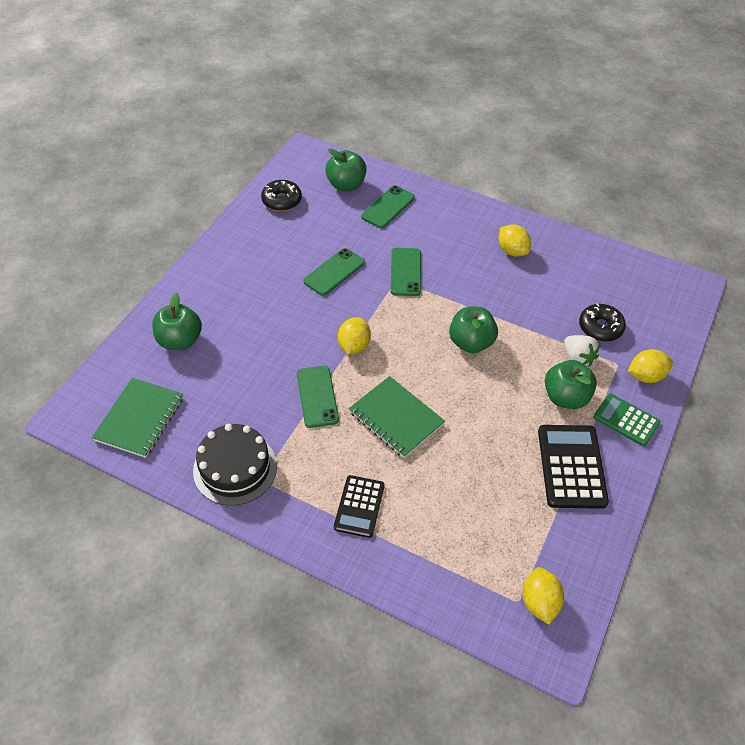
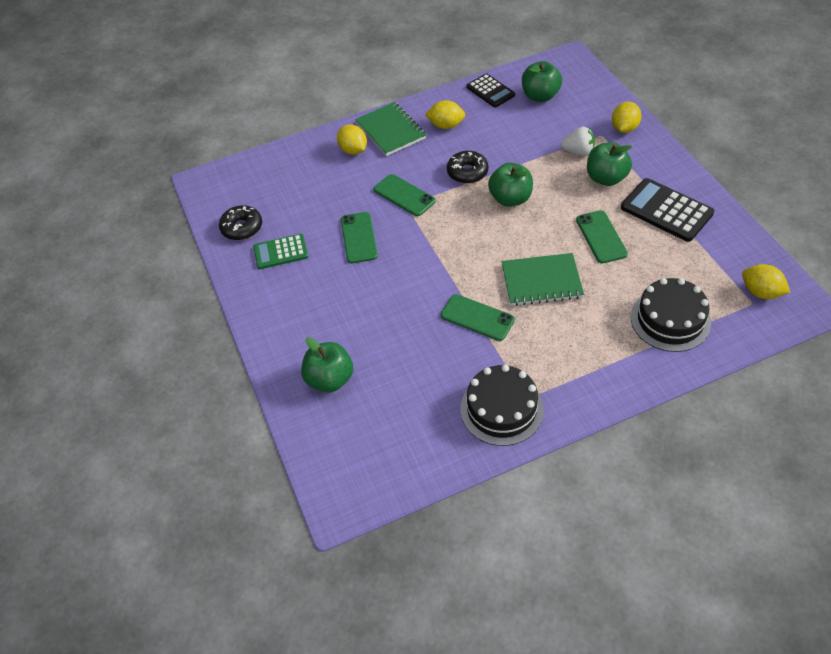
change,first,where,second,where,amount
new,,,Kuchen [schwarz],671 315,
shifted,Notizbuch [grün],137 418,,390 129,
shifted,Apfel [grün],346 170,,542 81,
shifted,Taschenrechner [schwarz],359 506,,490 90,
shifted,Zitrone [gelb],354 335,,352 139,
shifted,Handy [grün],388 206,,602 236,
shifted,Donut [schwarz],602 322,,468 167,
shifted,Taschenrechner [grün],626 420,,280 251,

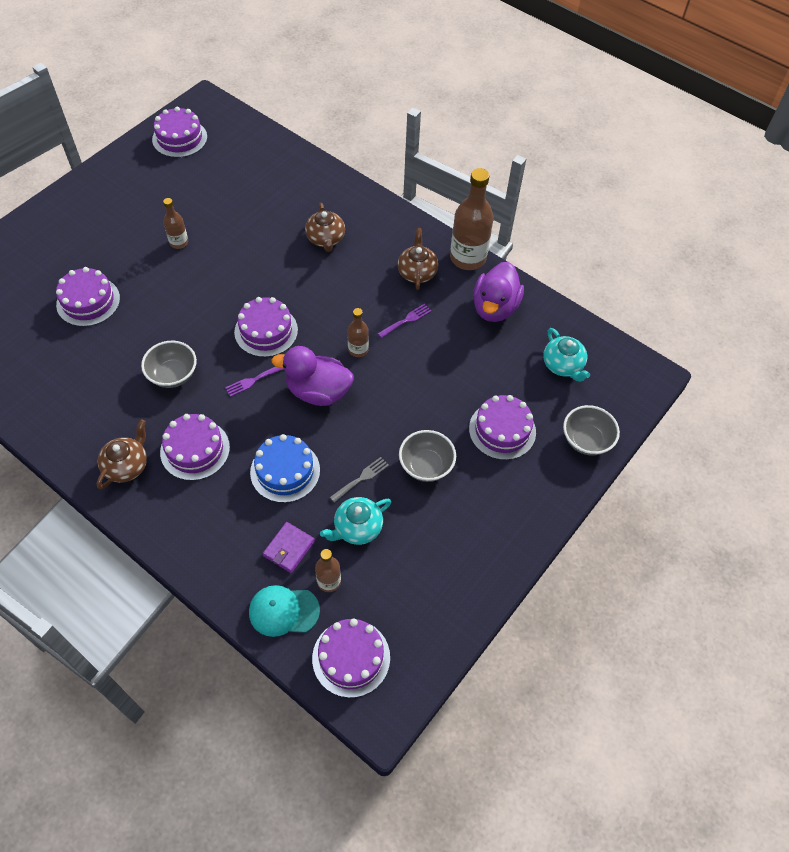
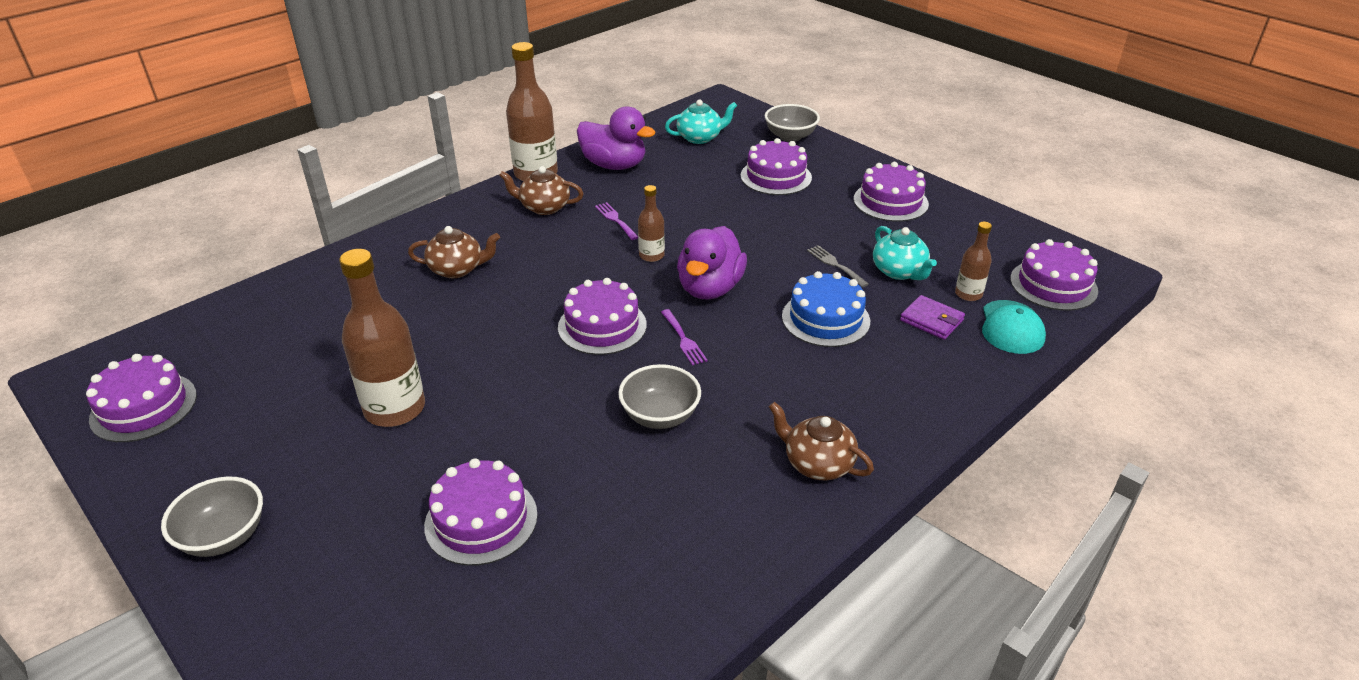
change,first,where,second,where,amount
shifted,Kuchen [lila],195 447,,891 192,
shifted,Schüssel [grau],427 456,,212 516,
scaled,Flasche [braun],175 223,,382 338,x1.93

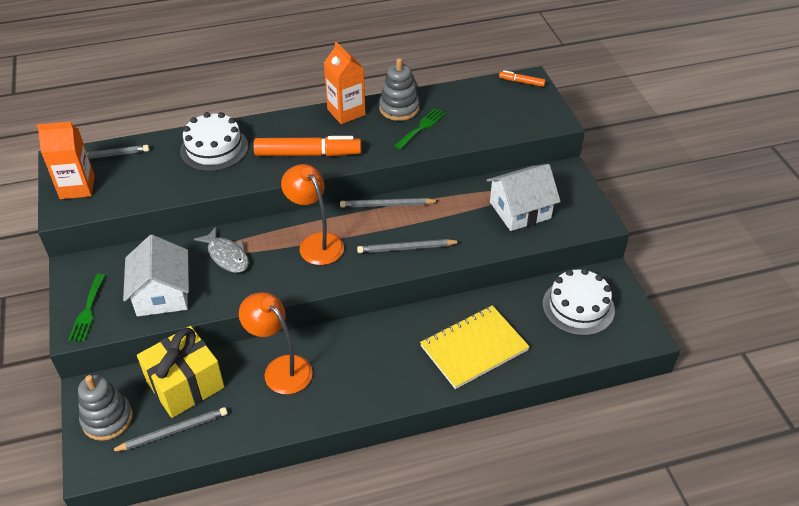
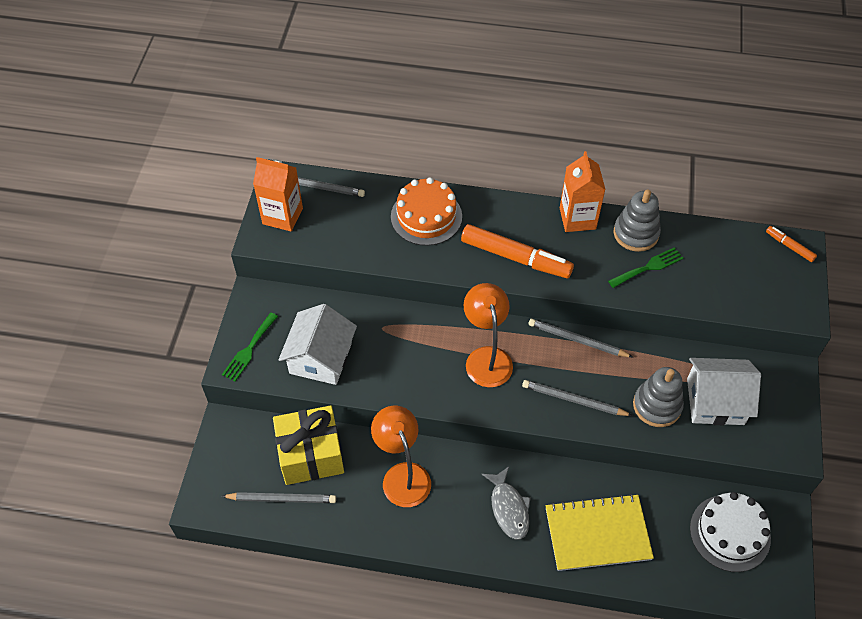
change,first,where,second,where,amount
shifted,Stapelspielzeug [grau],105 408,,658 397,
shifted,Fisch [grau],221 250,,506 503,
repainted,Kuchen [weiß],214 141,Kuchen [orange],426 211,

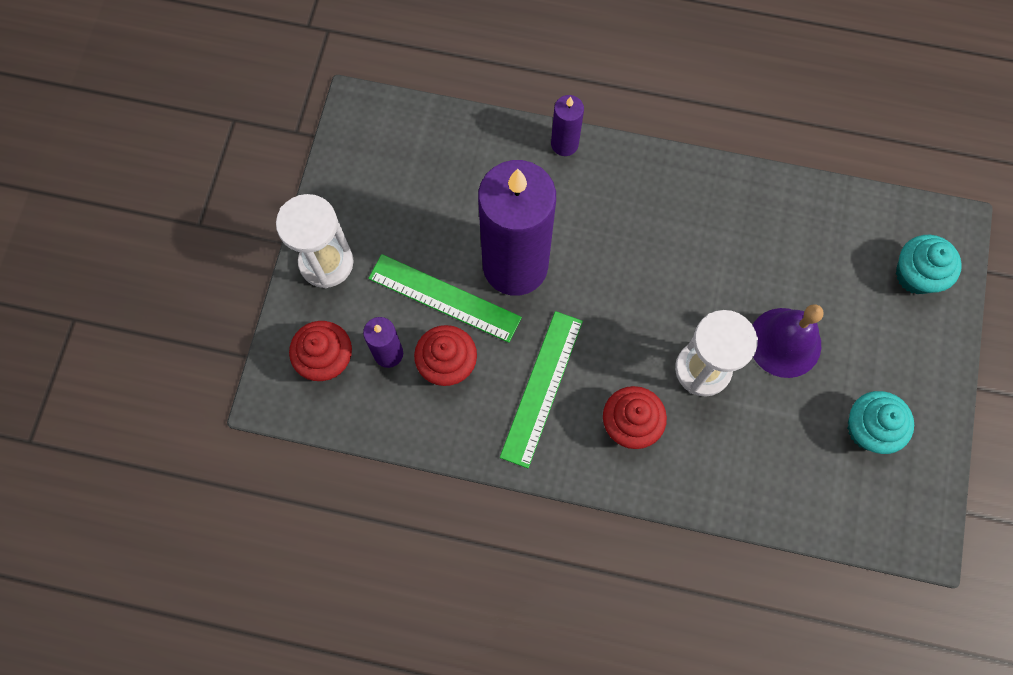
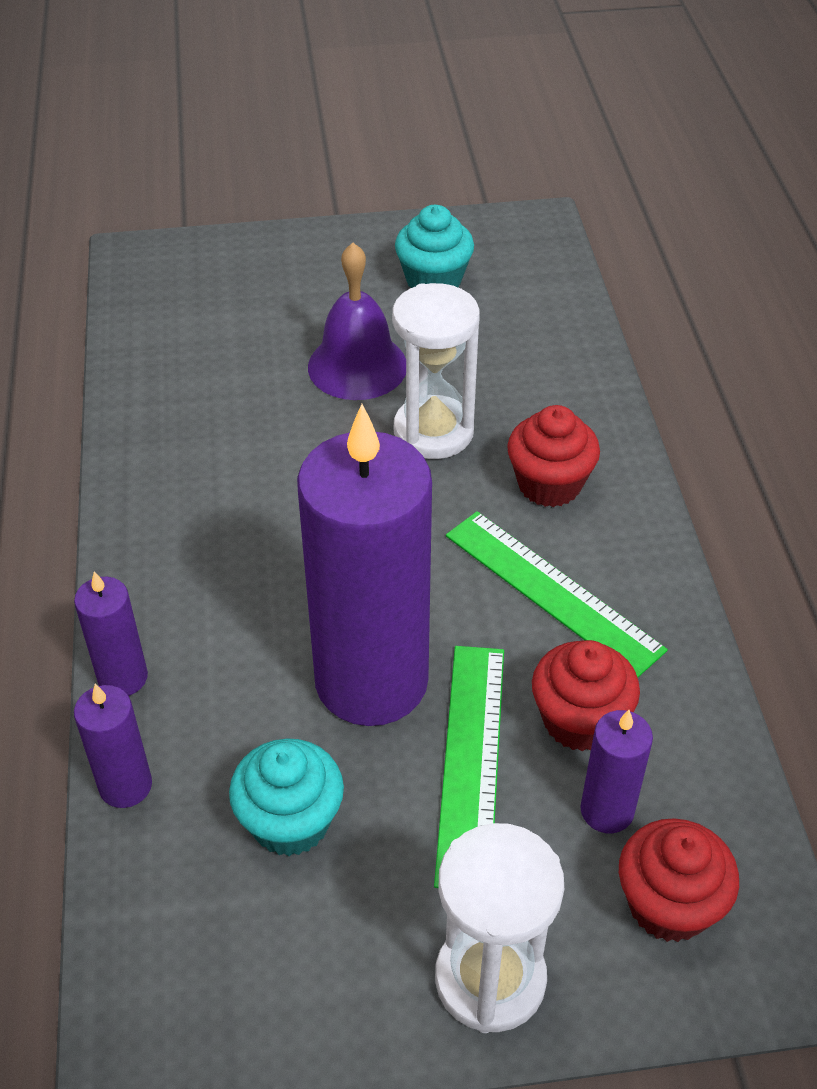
change,first,where,second,where,amount
new,,,Kerze [lila],113 746,
shifted,Muffin [türkis],929 264,,286 797,
rotated,Lineal [grün],541 389,,557 594,45 degrees clockwise

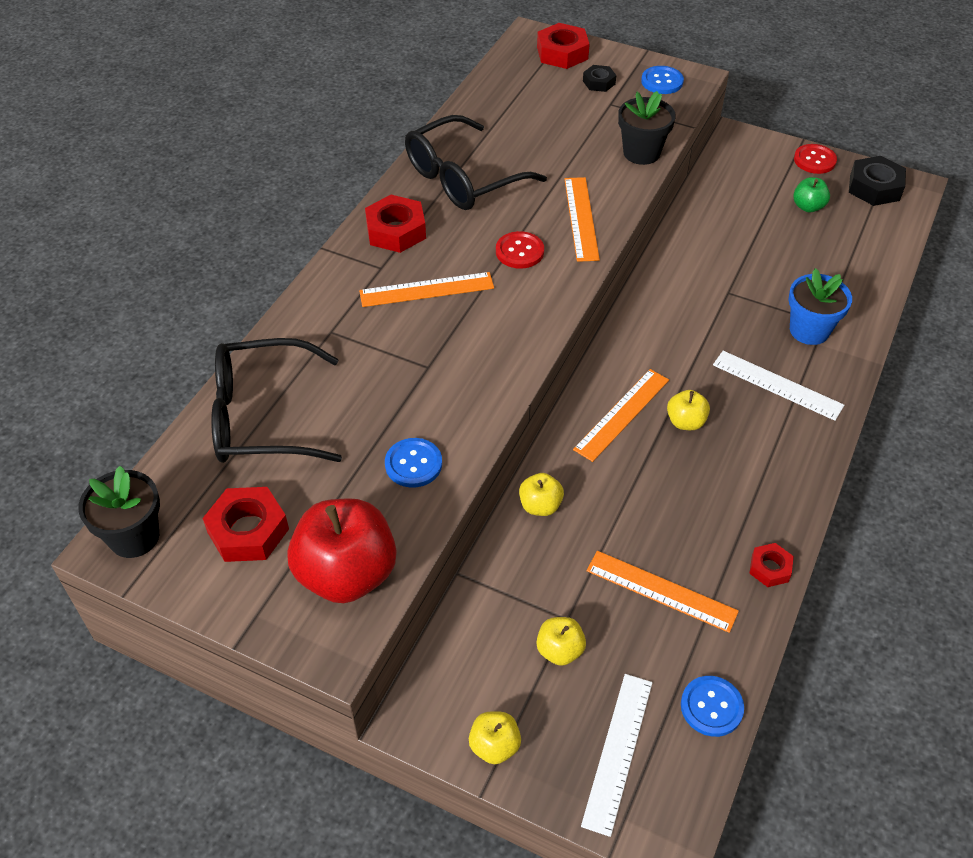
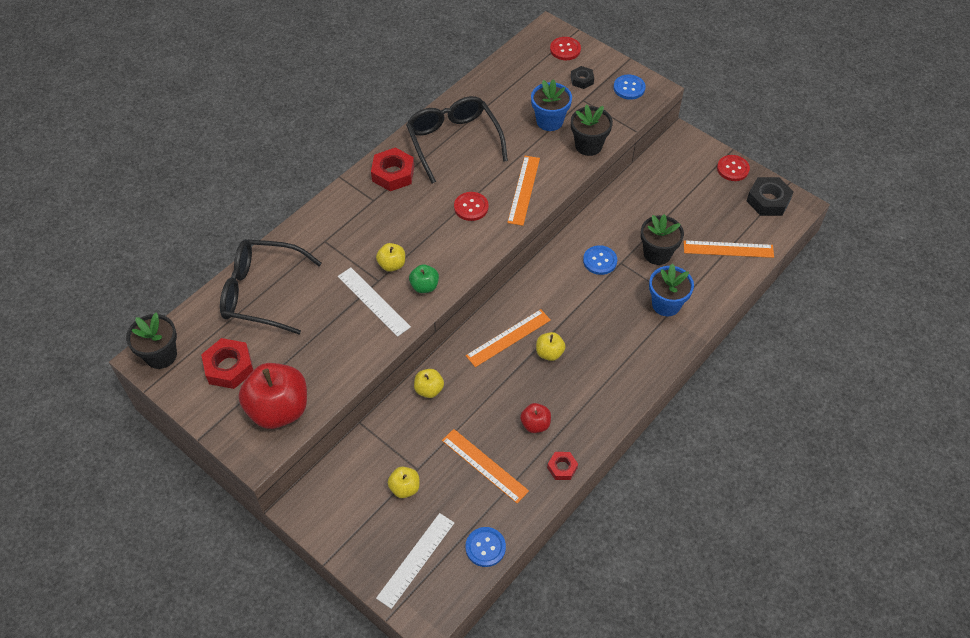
change,first,where,second,where,amount
new,,,Apfel [rot],535 418,
new,,,Blumentopf [blau],551 105,
new,,,Blumentopf [schwarz],662 239,
shifted,Lineal [orange],426 289,,729 249,
shifted,Knopf [blau],413 463,,600 260,
shifted,Apfel [gelb],495 737,,390 257,
shifted,Lineal [weiß],778 386,,374 302,
shifted,Apfel [grün],811 195,,424 278,
swapped,Sechskantmutter [rot],563 46,Knopf [rot],565 48,
rotated,Brille [schwarz],476 162,,457 140,90 degrees clockwise

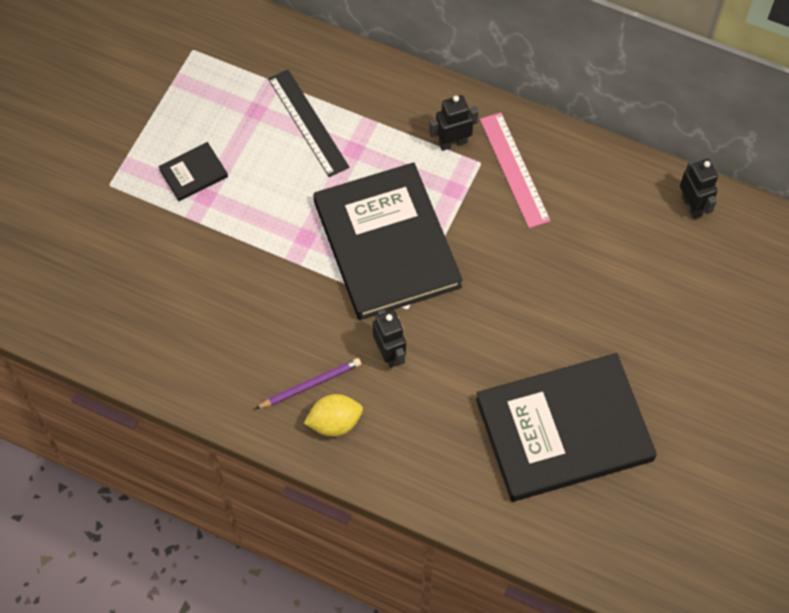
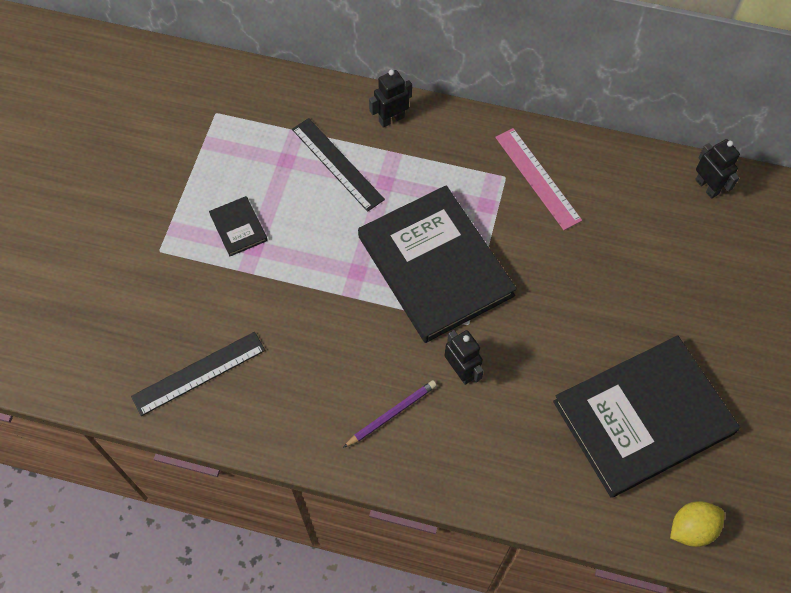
change,first,where,second,where,amount
new,,,Lineal [schwarz],198 374,
shifted,Zitrone [gelb],333 415,,697 524,
shifted,Roboter [schwarz],453 123,,390 99,
rotated,Buch [schwarz],193 171,,238 226,75 degrees counterclockwise

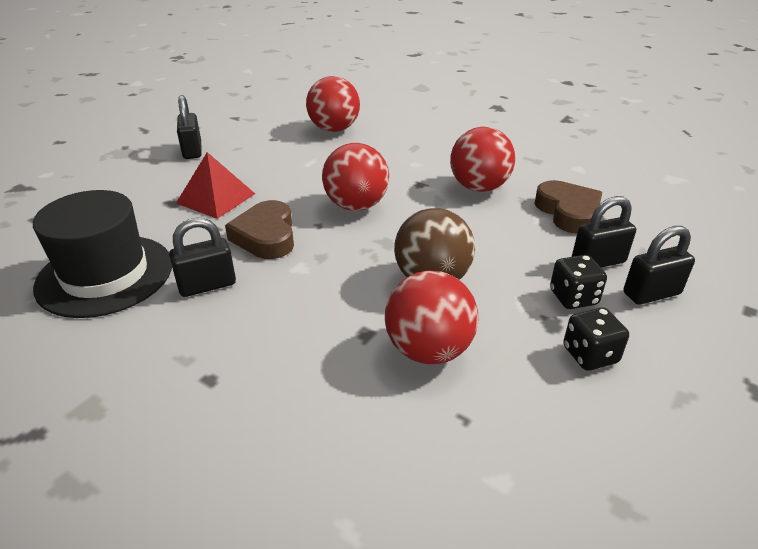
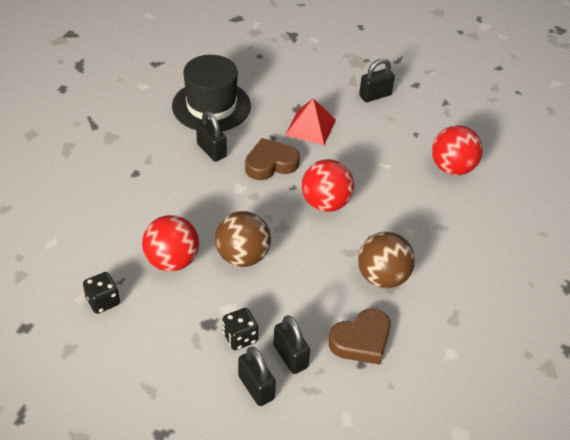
change,first,where,second,where,amount
shifted,Spielwürfel [schwarz],596 339,,101 293,
repainted,Ball [rot],482 159,Ball [braun],386 260,

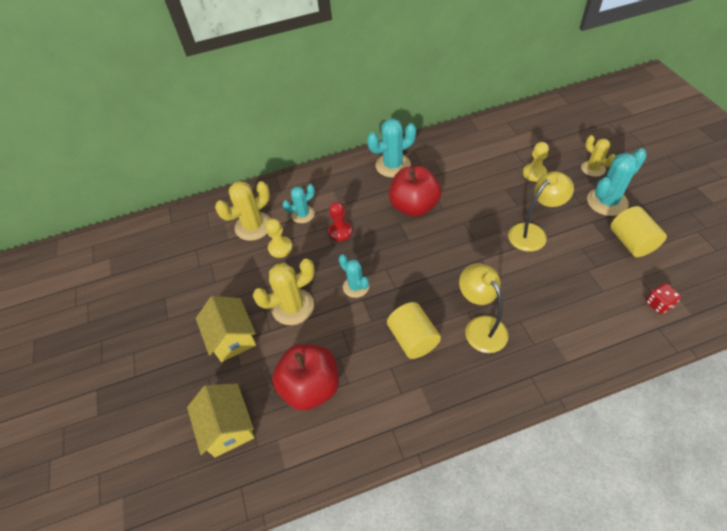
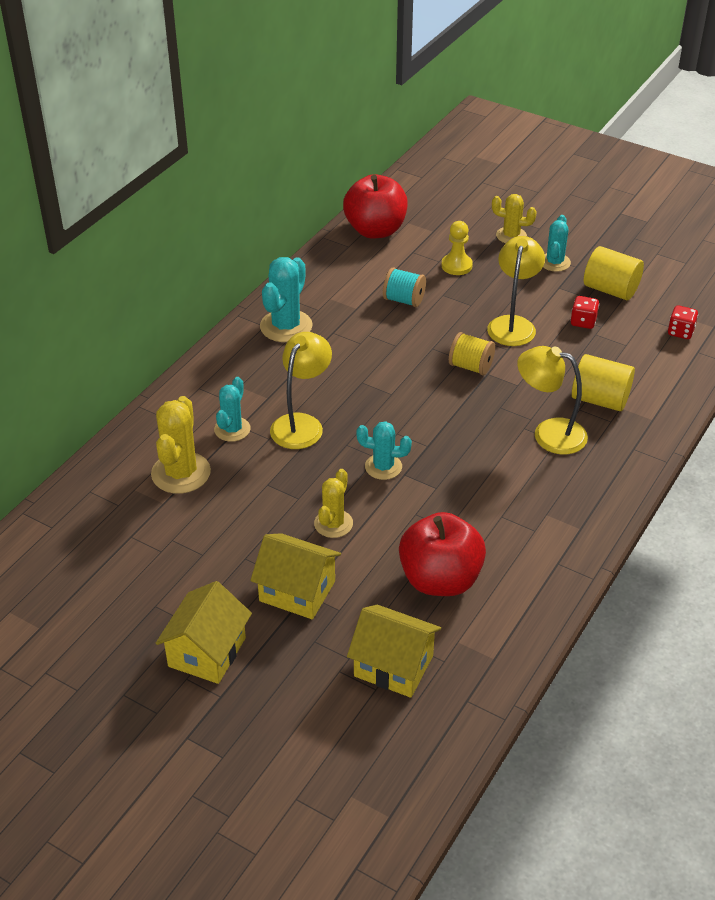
change,first,where,second,where,amount
gone,Bauer [gelb],279 238,,,
new,,,Haus [gelb],203 632,
new,,,Garnrolle [türkis],404 287,
new,,,Garnrolle [gelb],472 353,
new,,,Spielwürfel [rot],584 312,
shifted,Vollzylinder [gelb],414 330,,603 382,
shifted,Apfel [rot],415 191,,375 206,
swapped,Bauer [rot],340 221,Lampe [gelb],301 390,
scaled,Kaktus [gelb],284 292,,333 503,x0.63
scaled,Kaktus [türkis],617 182,,557 243,x0.63

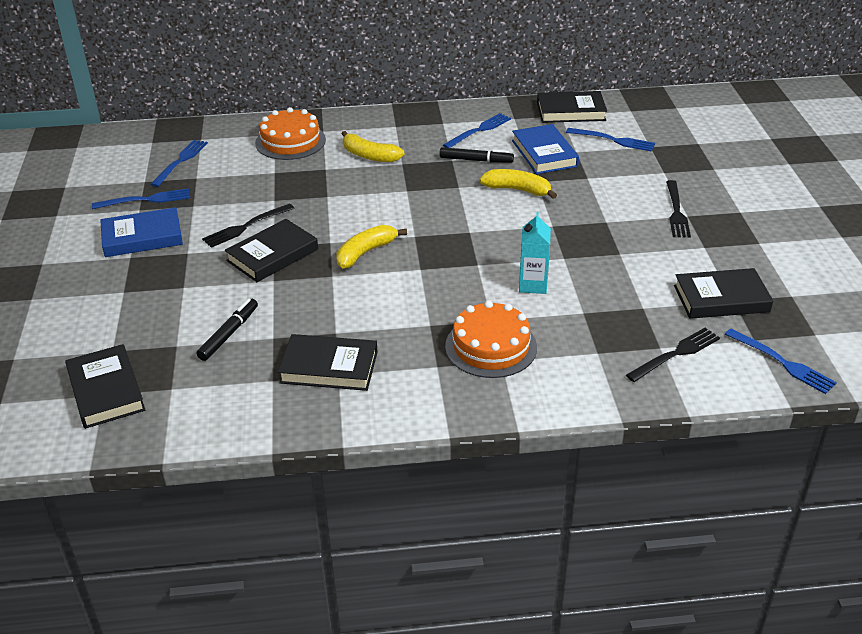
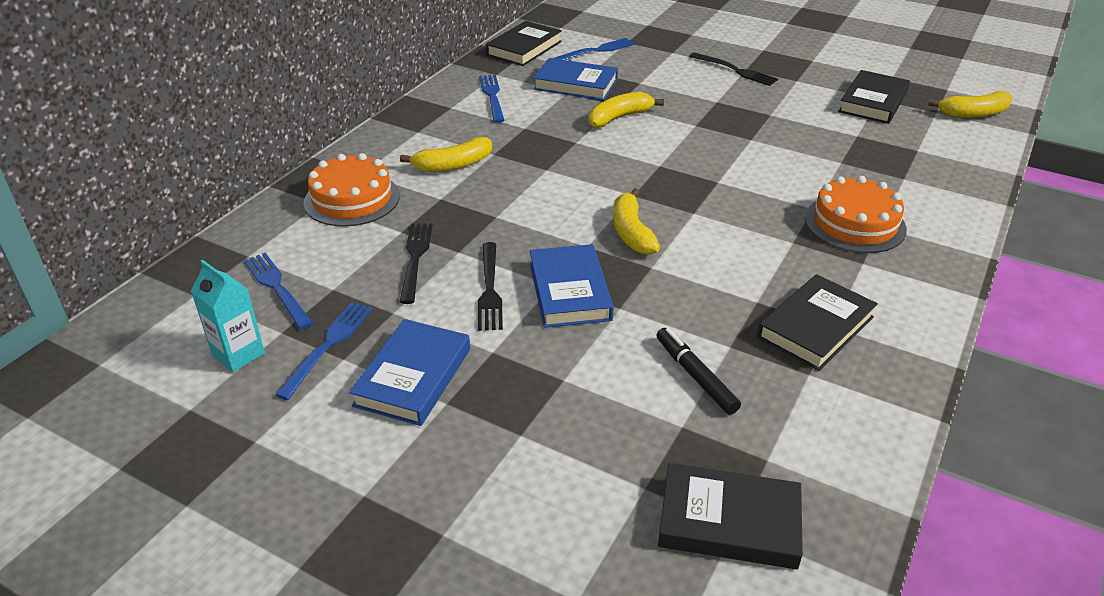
change,first,where,second,where,amount
gone,Filzstift [schwarz],476 155,,,
shifted,Getränkekarton [türkis],535 252,,228 316,
shifted,Gabel [schwarz],673 355,,416 264,
swapped,Gabel [blau],781 361,Banane [gelb],970 104,
repainted,Buch [schwarz],271 250,Buch [blau],572 286,

